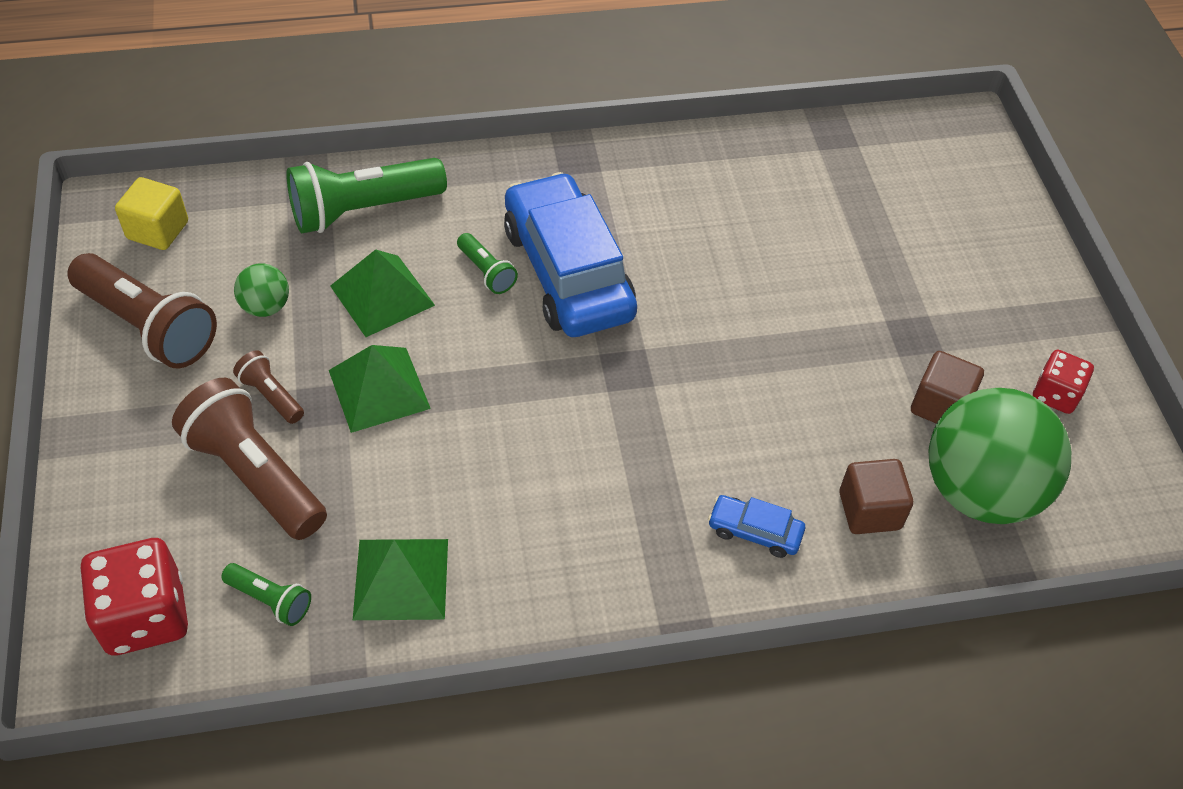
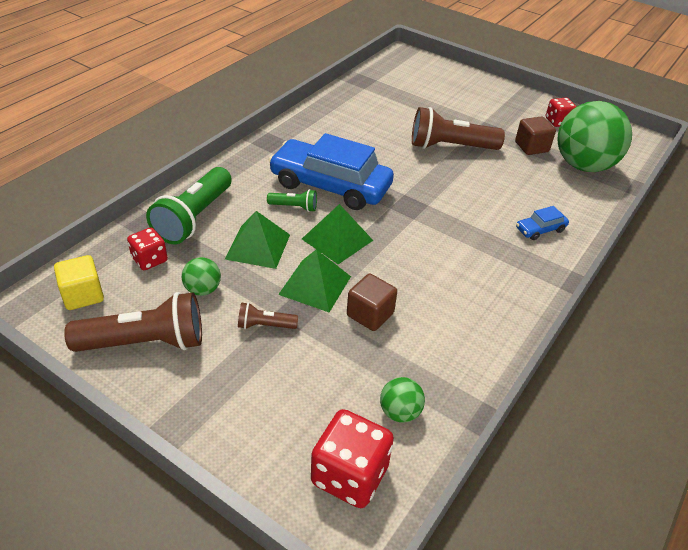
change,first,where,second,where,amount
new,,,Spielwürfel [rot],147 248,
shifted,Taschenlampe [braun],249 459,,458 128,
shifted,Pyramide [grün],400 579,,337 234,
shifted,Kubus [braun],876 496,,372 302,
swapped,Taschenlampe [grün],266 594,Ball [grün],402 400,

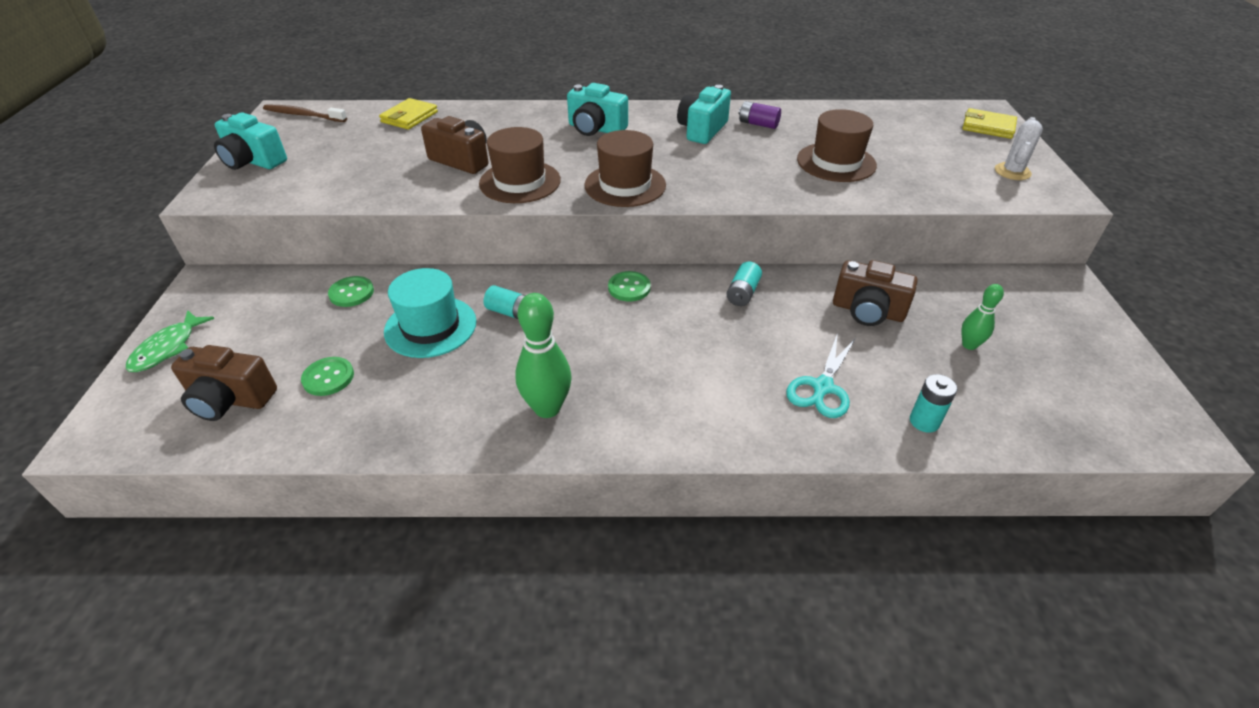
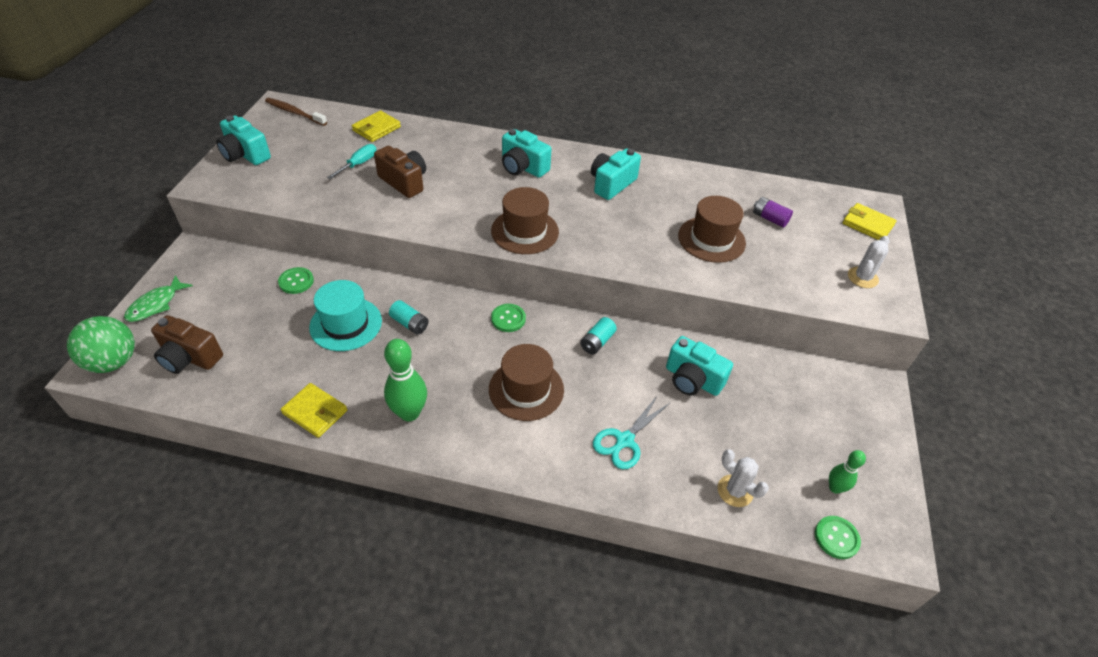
change,first,where,second,where,amount
gone,Batterie [türkis],933 403,,,
new,,,Ball [grün],101 344,
new,,,Geldbörse [gelb],314 410,
new,,,Schraubenzieher [türkis],352 161,
new,,,Kaktus [weiß],743 478,
shifted,Knopf [grün],327 376,,838 537,
shifted,Hut [braun],520 165,,526 382,
shifted,Batterie [lila],760 115,,773 212,
shifted,Bowlingkegel [grün],982 317,,847 472,
repainted,Kamera [braun],875 293,Kamera [türkis],699 366,

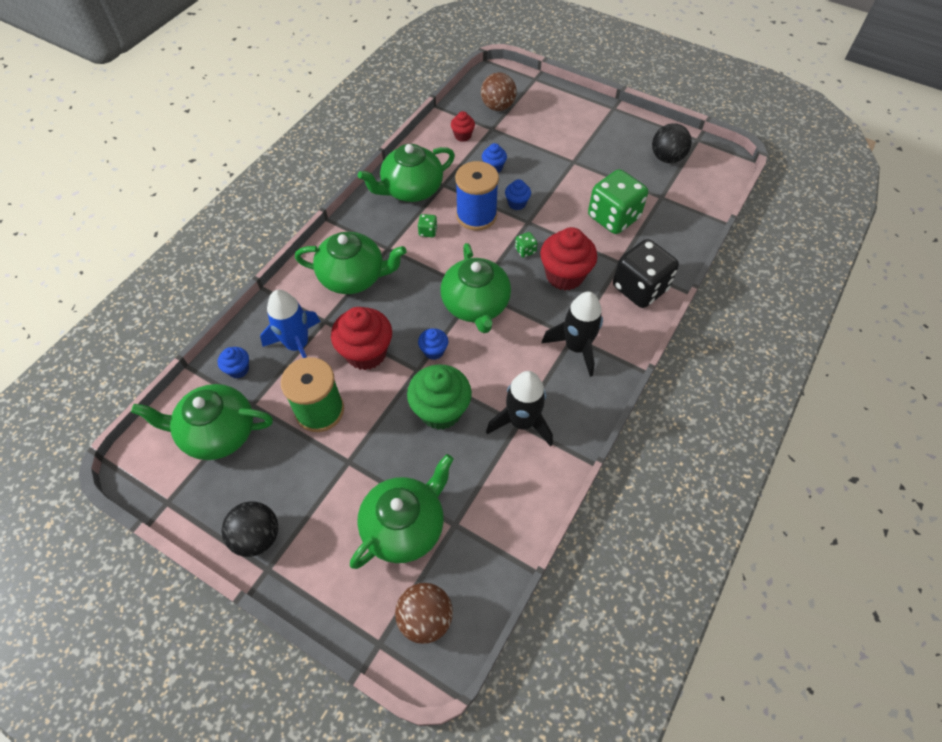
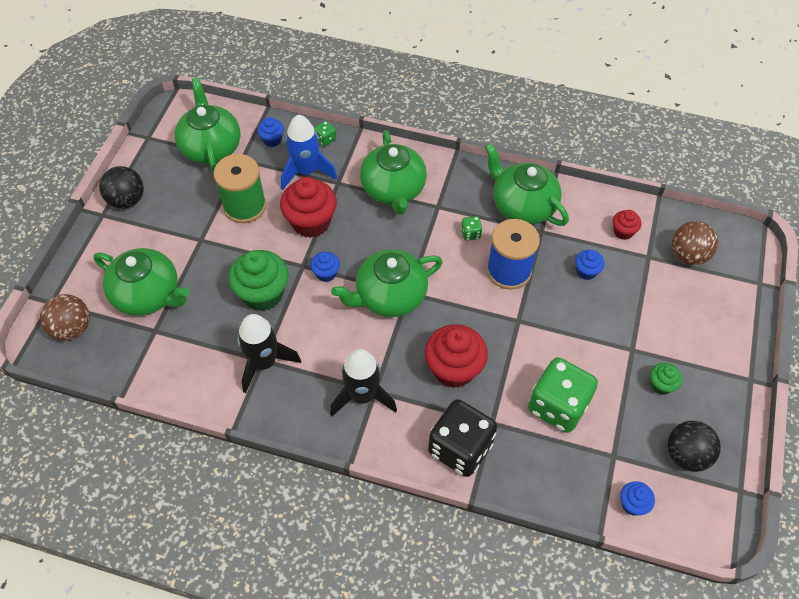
change,first,where,second,where,amount
new,,,Muffin [grün],666 379,
shifted,Muffin [blau],518 194,,637 498,
shifted,Spielwürfel [grün],526 245,,325 133,

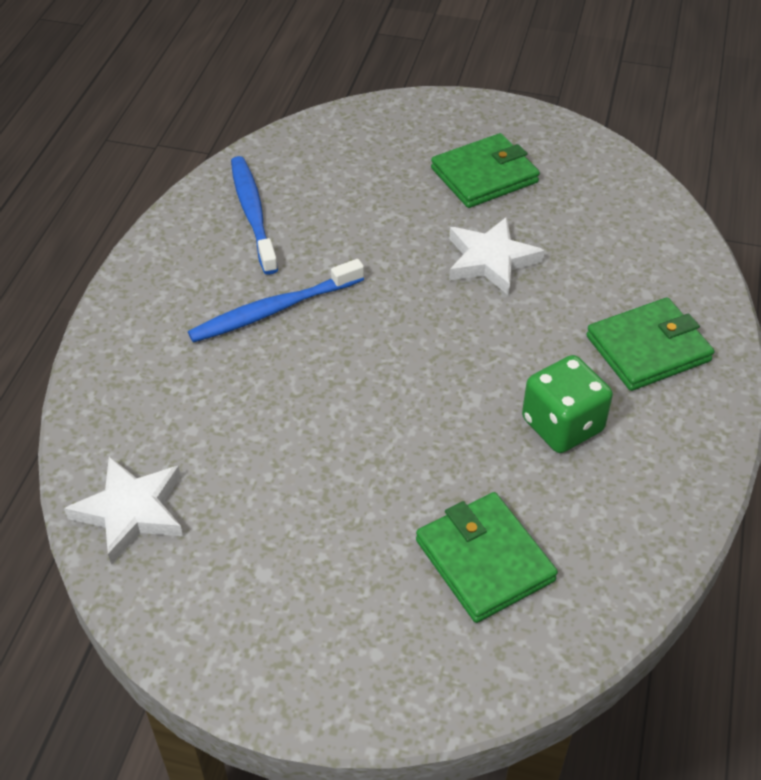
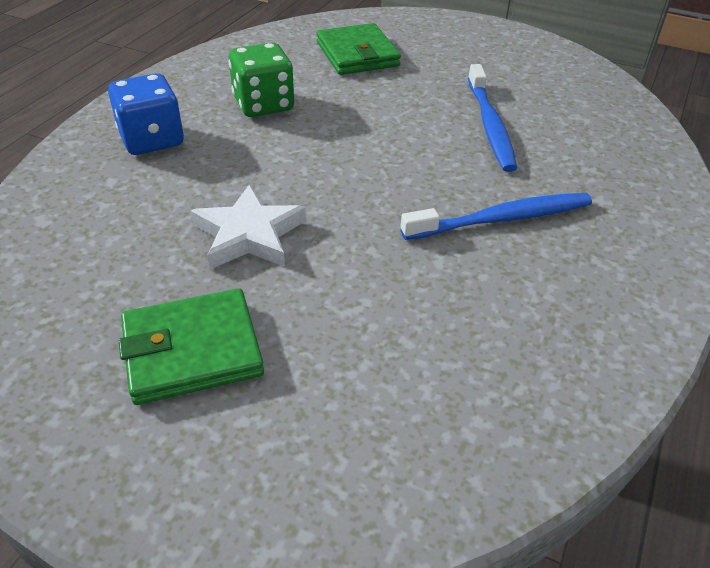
change,first,where,second,where,amount
gone,Stern [weiß],123 510,,,
shifted,Zahnbürste [blau],254 215,,492 118,
swapped,Geldbörse [grün],650 344,Spielwürfel [blau],146 114,

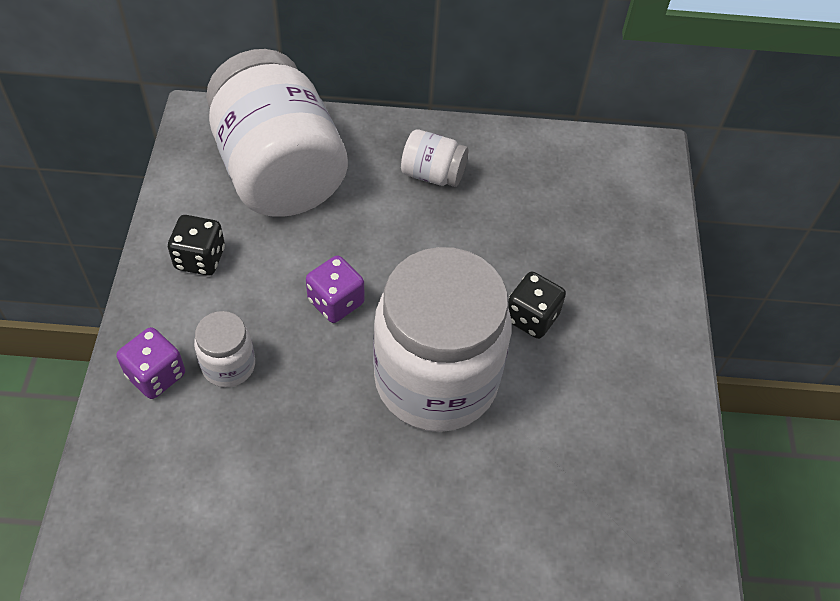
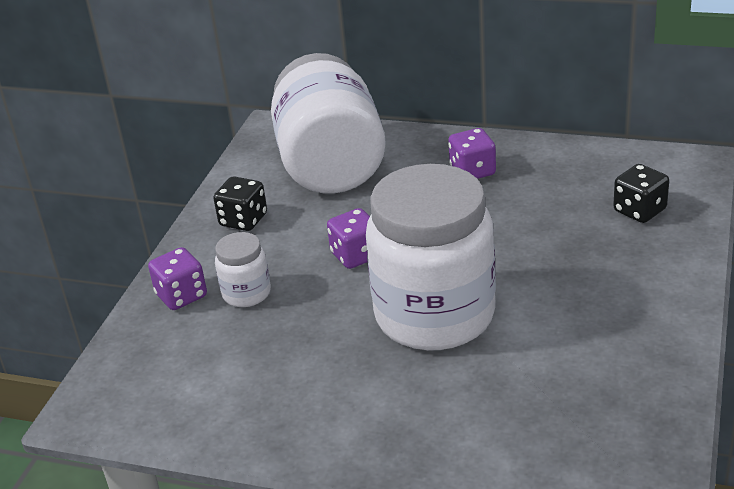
change,first,where,second,where,amount
shifted,Spielwürfel [schwarz],537 305,,641 193,
swapped,Einmachglas [weiß],434 158,Spielwürfel [lila],472 153,

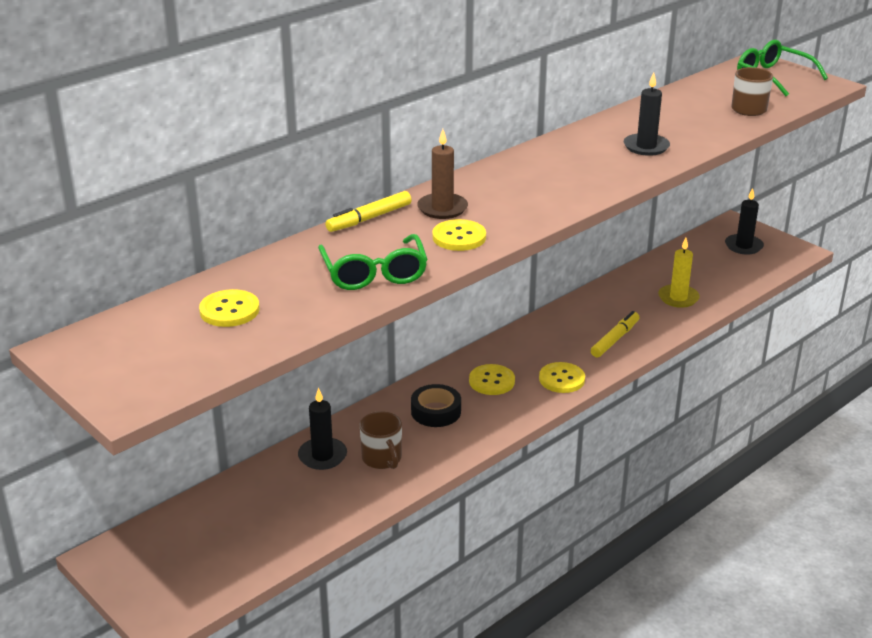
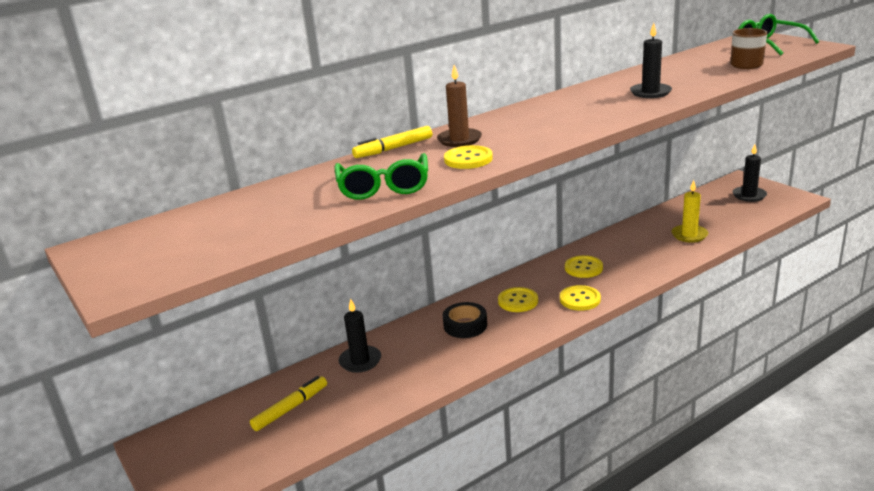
change,first,where,second,where,amount
gone,Tasse [braun],381 440,,,
shifted,Knopf [gelb],229 308,,584 266,
shifted,Filzstift [gelb],615 334,,288 403,

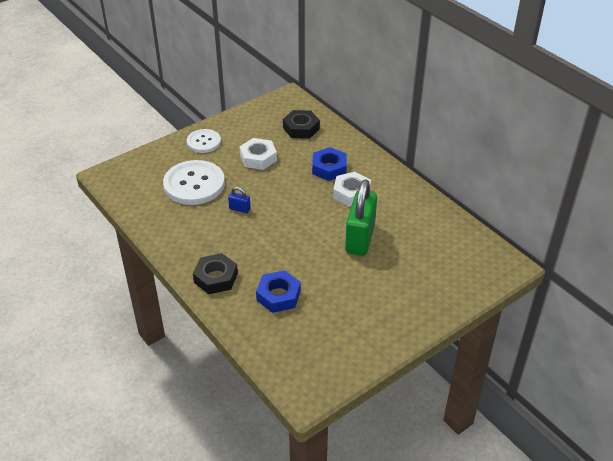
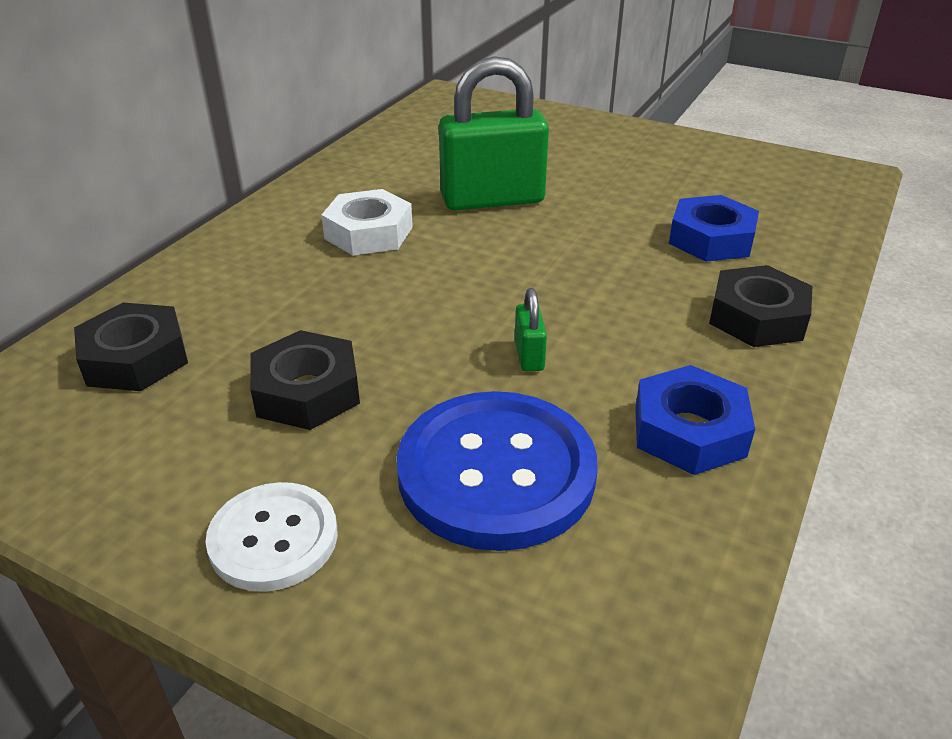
change,first,where,second,where,amount
shifted,Sechskantmutter [blau],329 164,,695 420,
repainted,Knopf [weiß],194 182,Knopf [blau],497 471,
repainted,Vorhängeschloss [blau],239 200,Vorhängeschloss [grün],531 330,
repainted,Sechskantmutter [weiß],258 154,Sechskantmutter [schwarz],305 380,

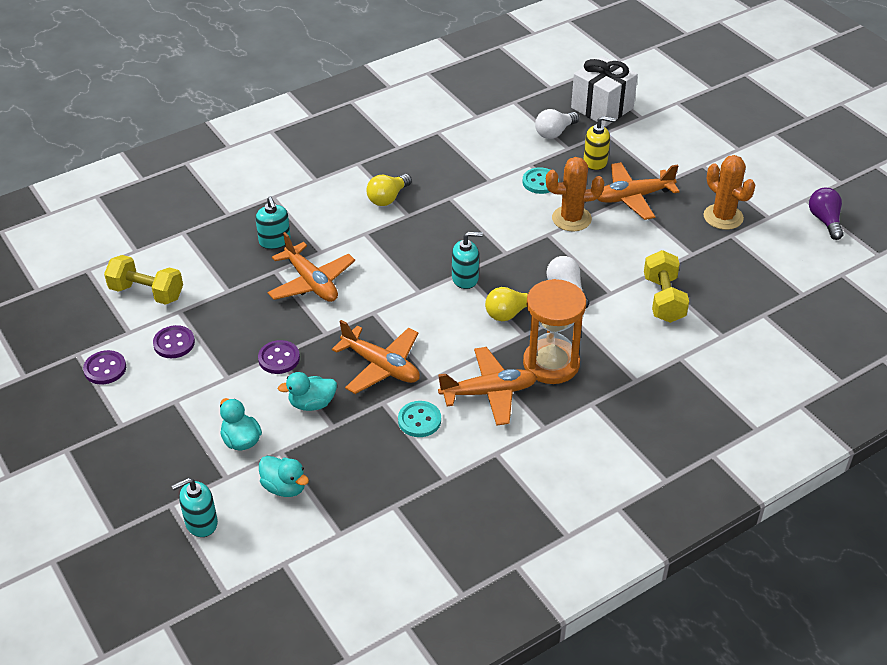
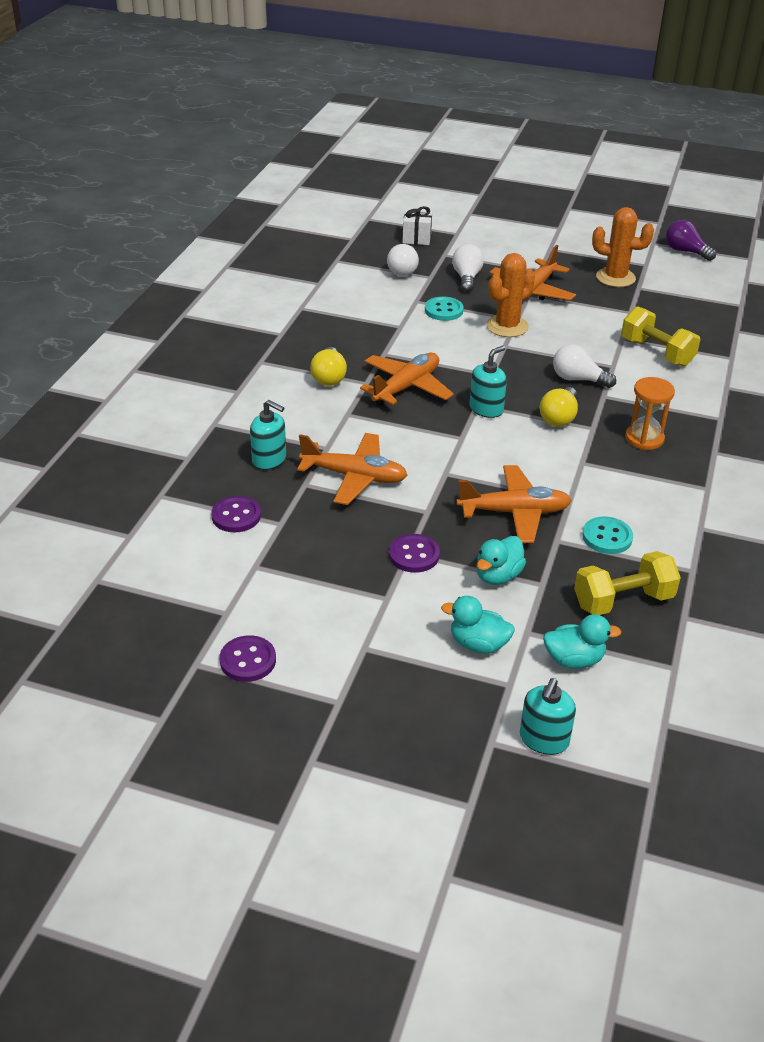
change,first,where,second,where,amount
shifted,Hantel [gelb],143 280,,627 583,
shifted,Knopf [lila],174 341,,236 514,
shifted,Flugzeug [orange],487 386,,407 379,
swapped,Seifenspender [gelb],599 143,Glühbirne [weiß],468 268,
scaled,Sanduhr [orange],554 331,,650 413,x0.63
scaled,Geschenk [weiß],604 91,,417 225,x0.56

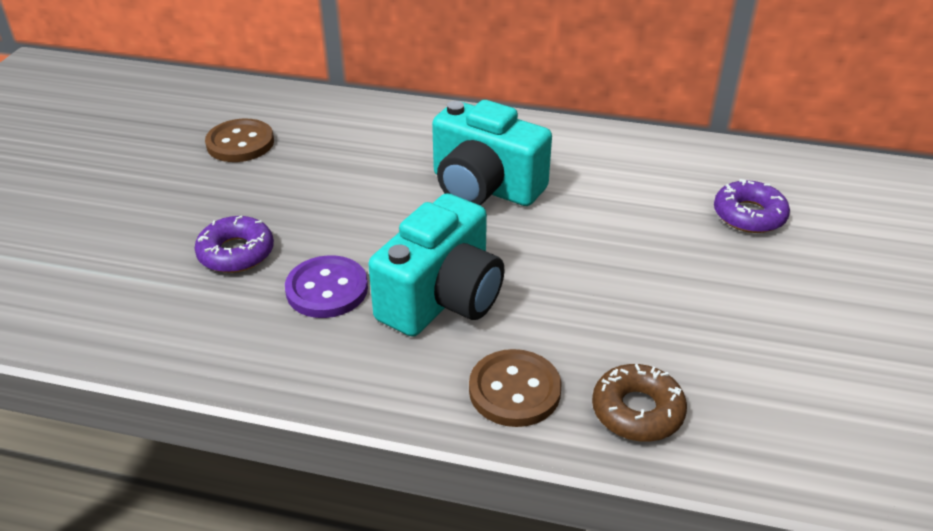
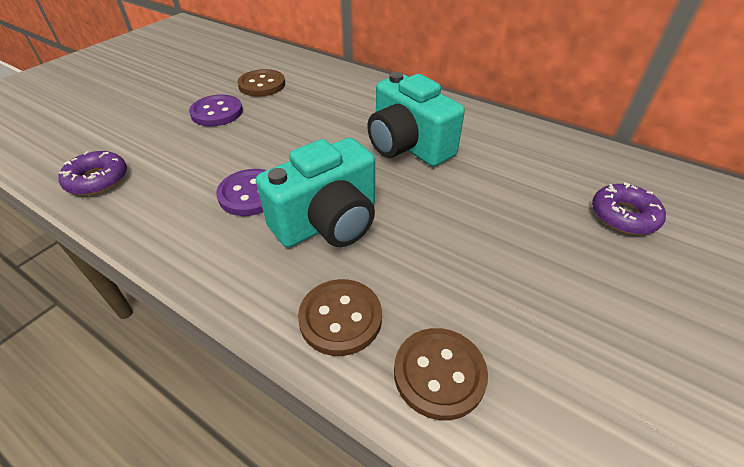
change,first,where,second,where,amount
new,,,Knopf [lila],216 110,
shifted,Donut [lila],234 244,,93 173,
swapped,Donut [braun],639 403,Knopf [braun],441 374,

